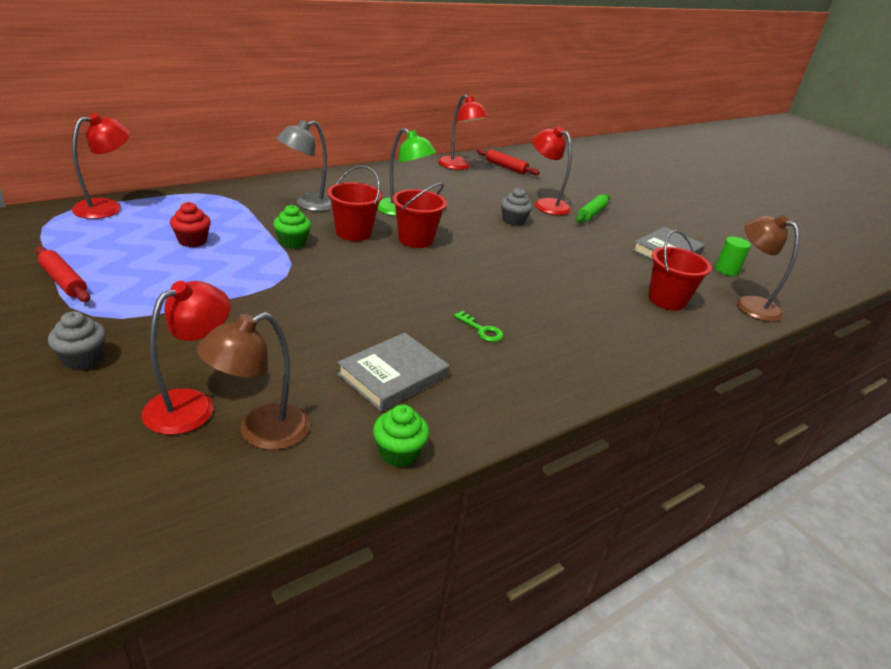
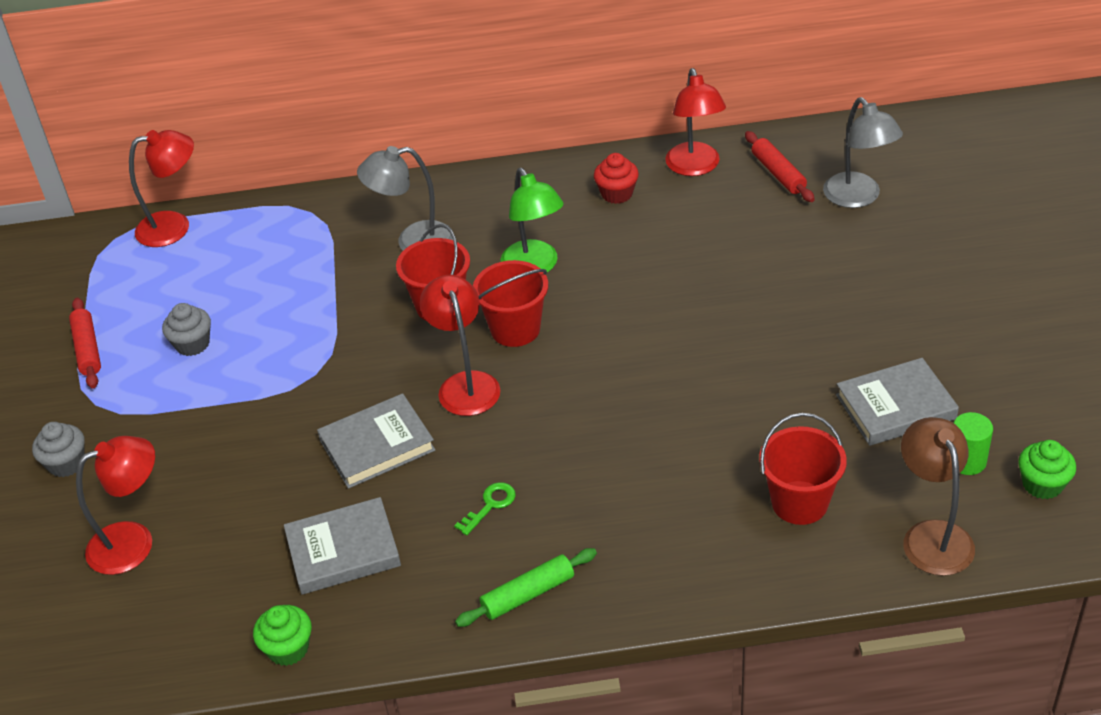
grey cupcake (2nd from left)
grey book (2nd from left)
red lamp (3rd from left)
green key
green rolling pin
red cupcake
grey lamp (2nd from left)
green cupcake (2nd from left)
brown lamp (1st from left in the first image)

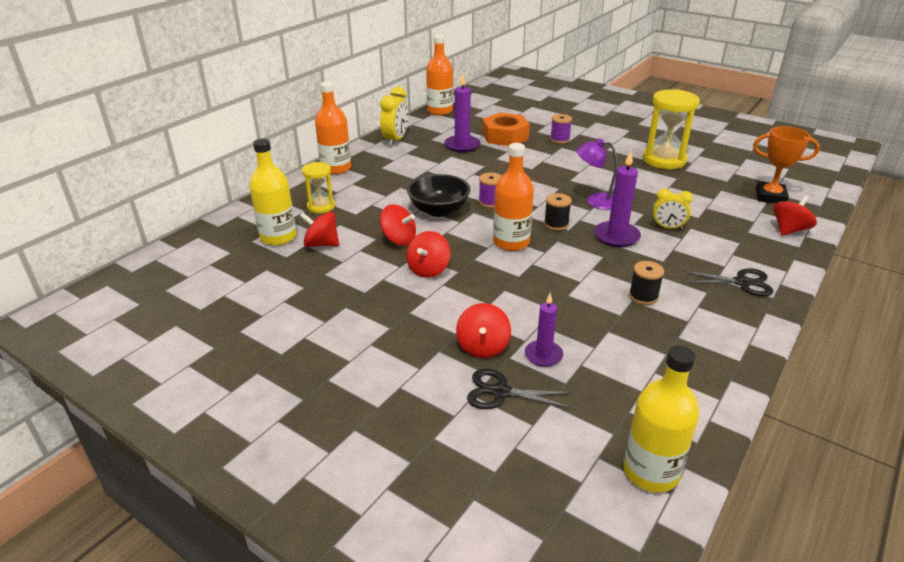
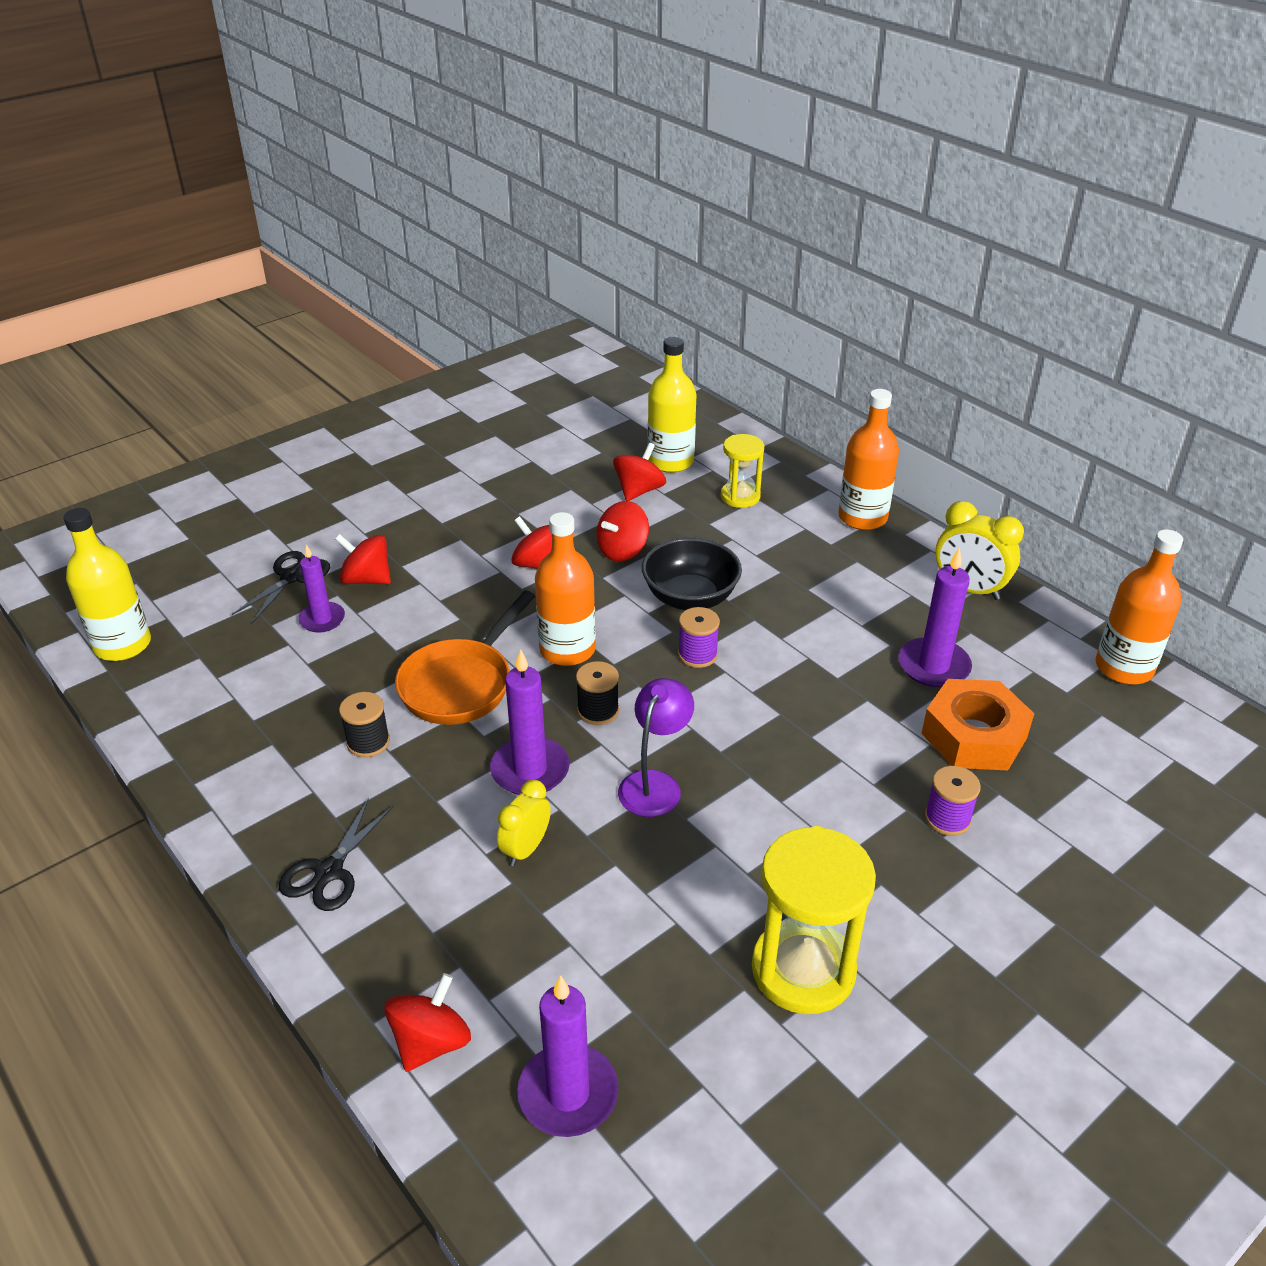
red spinning top (2nd from left)
orange pan
purple candle (3rd from left)

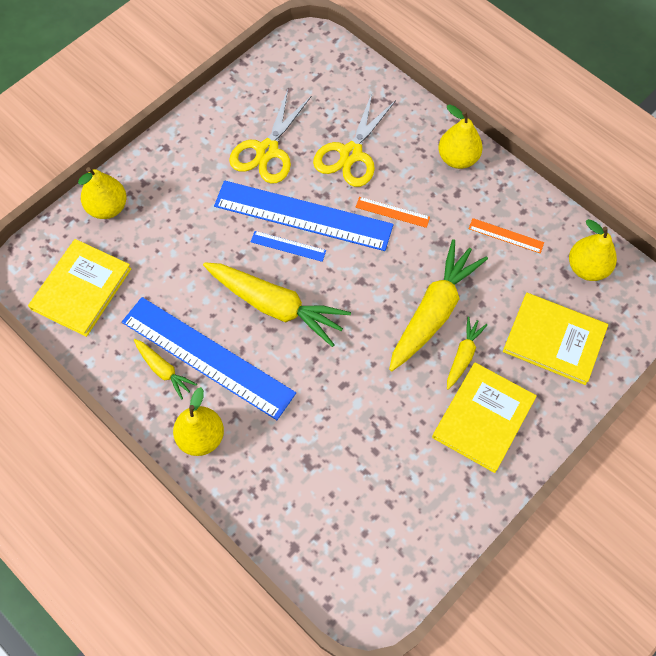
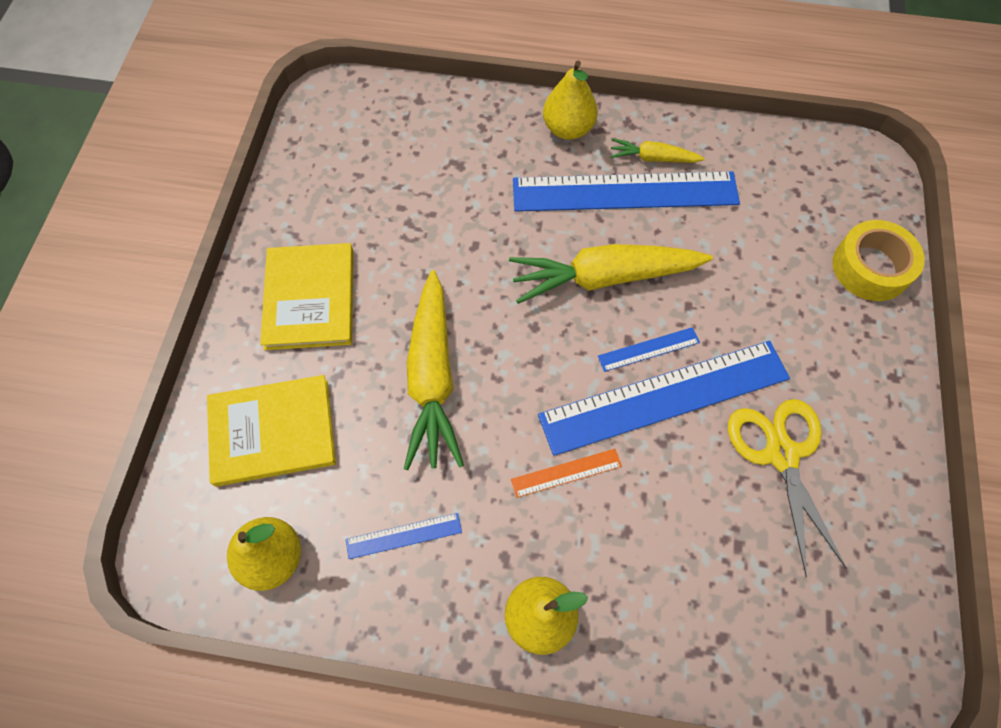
blue ruler (1st from left)
yellow tape
yellow book (1st from left in the first image)
yellow scissors (2nd from left in the first image)
yellow carrot (4th from left in the first image)

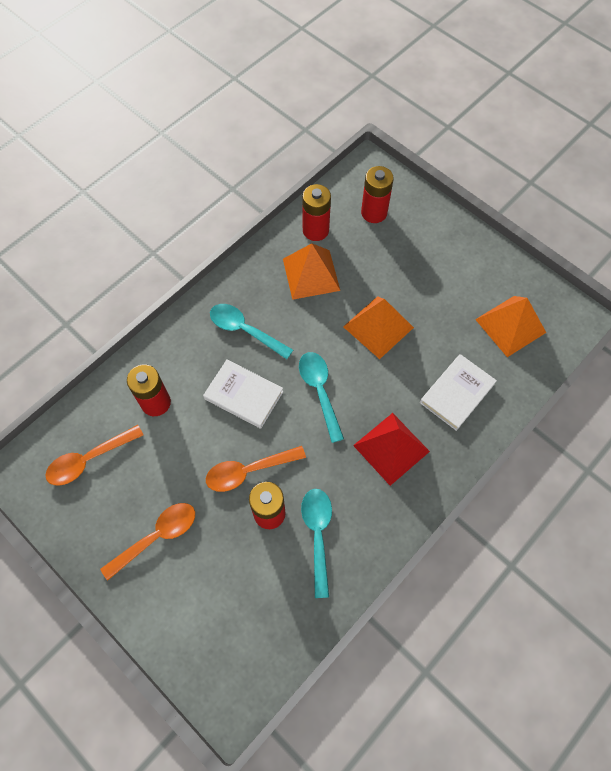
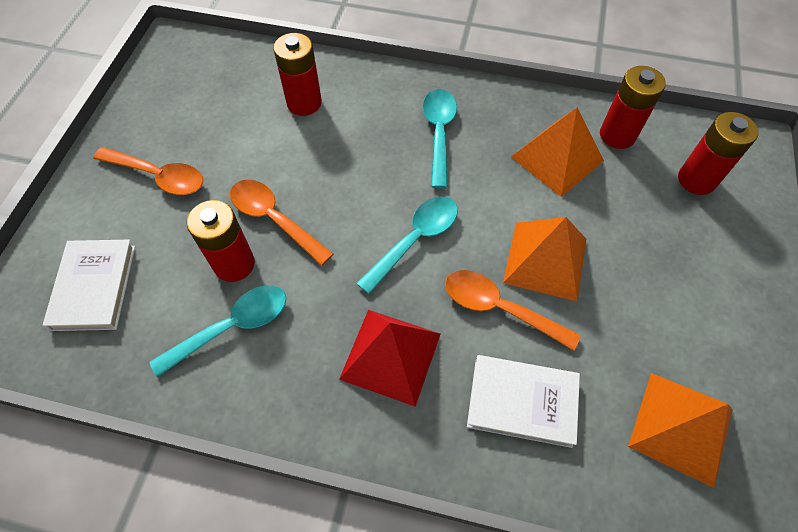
white book (1st from left)
orange spoon (3rd from left)

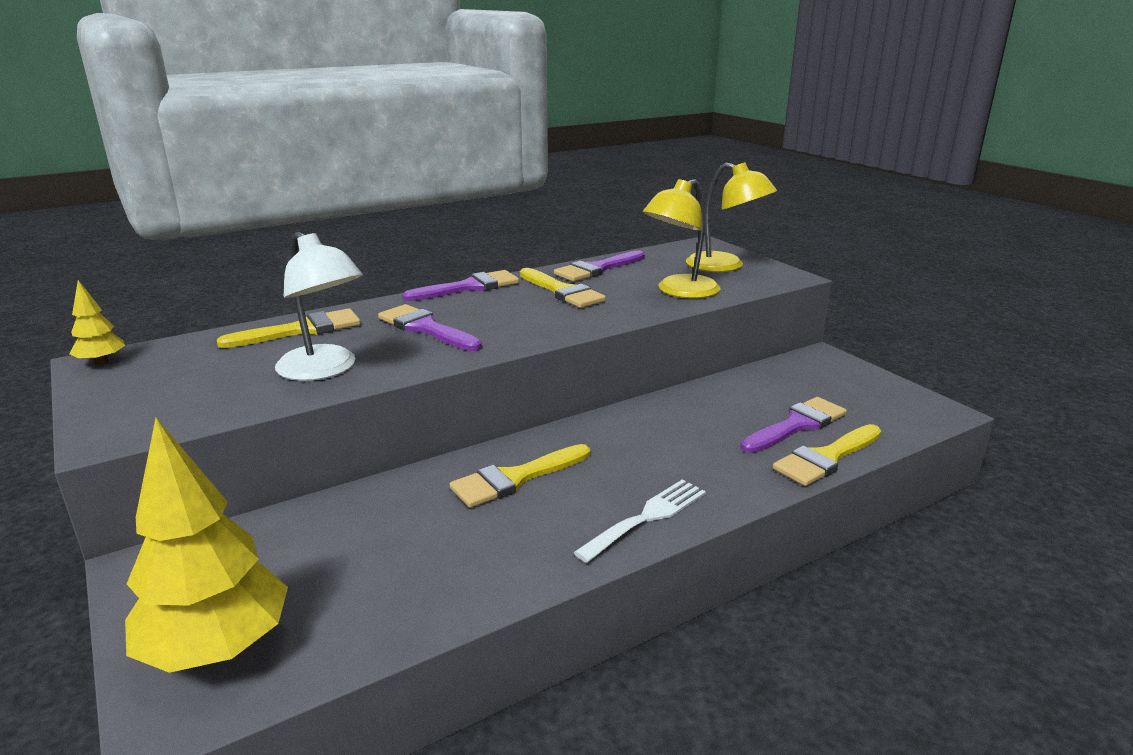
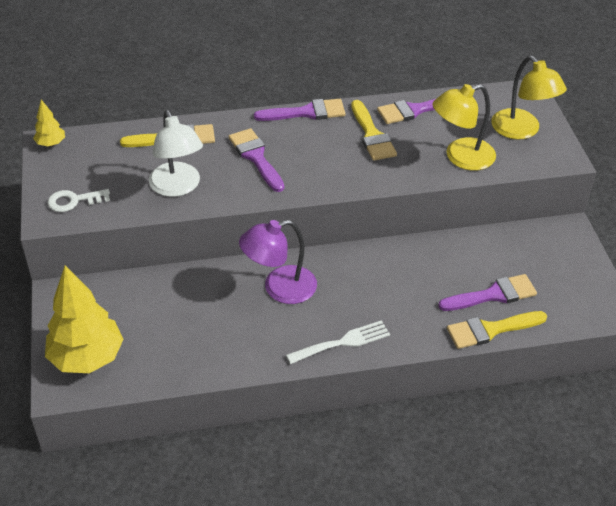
white key
purple lamp

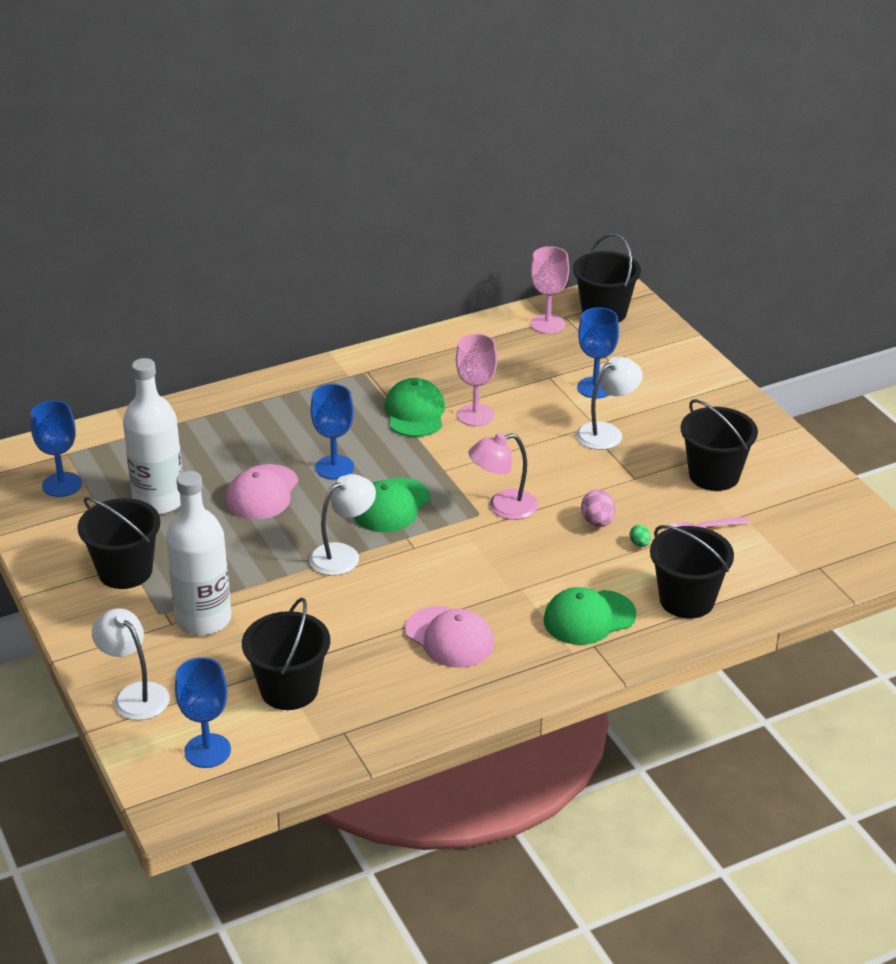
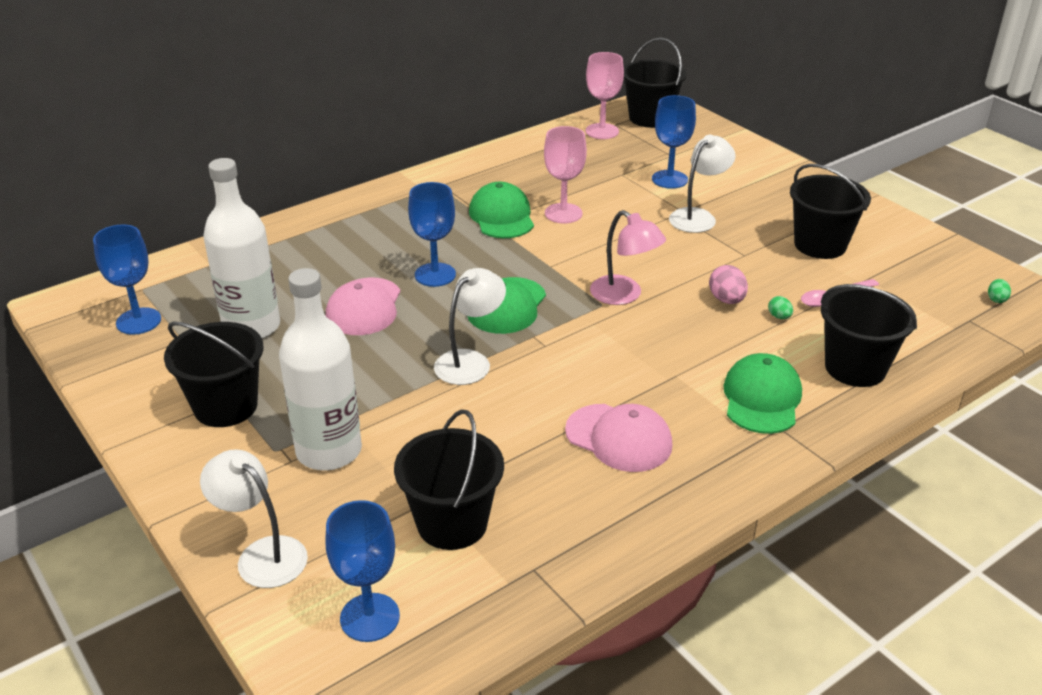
pink lamp
green cap (3rd from left)
green egg (2nd from left)

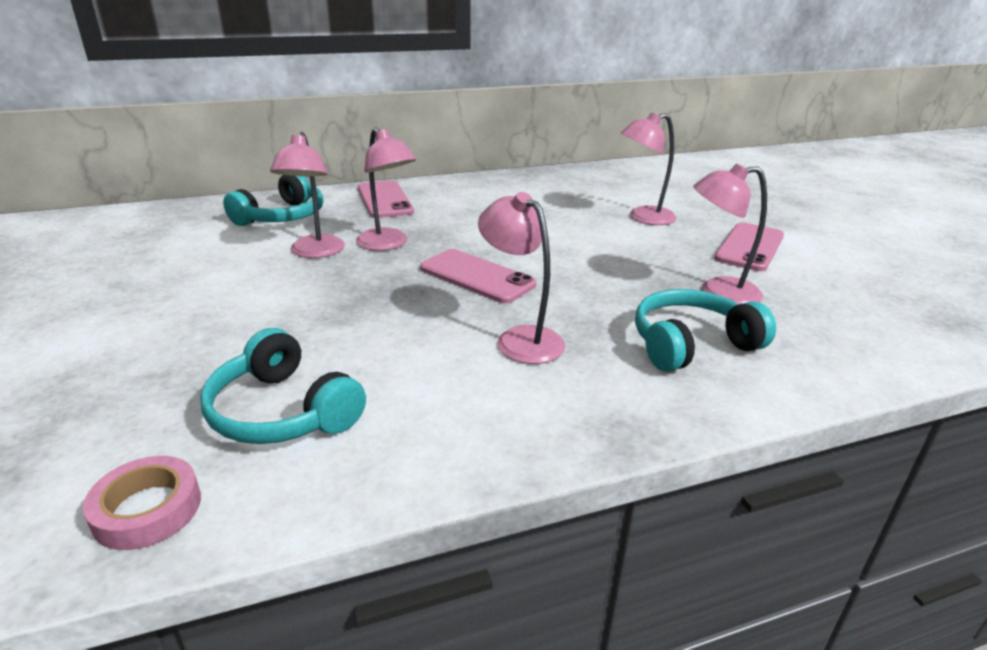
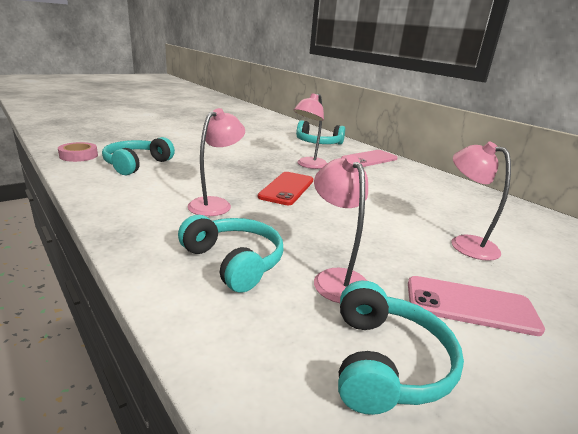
red phone
turquoise headphones (4th from left)
pink lamp (1st from left in the first image)

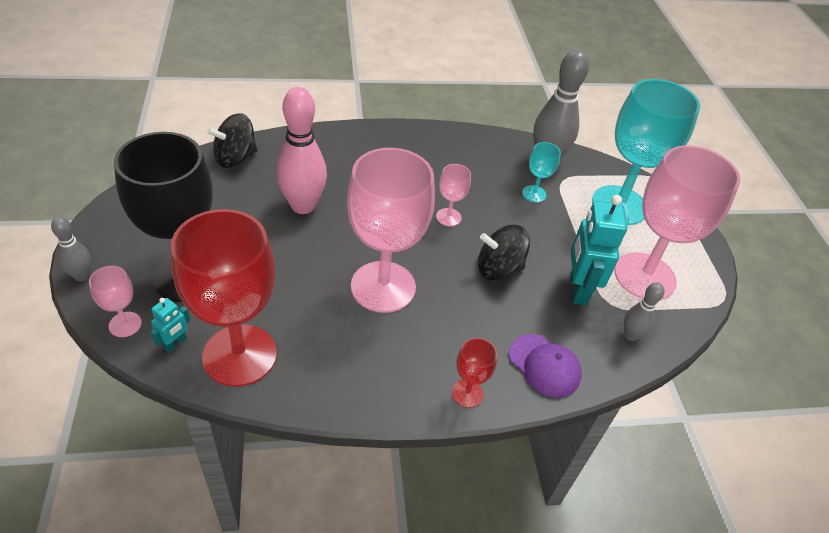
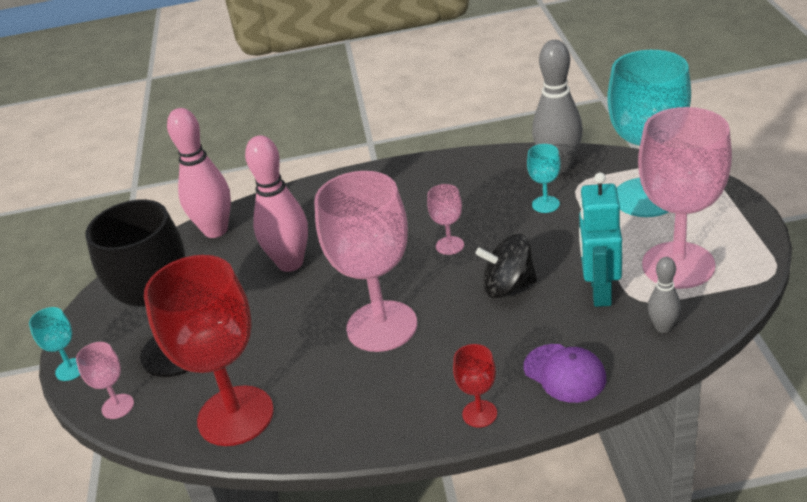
turquoise goblet (1st from left)
pink bowling pin (1st from left)
turquoise robot (1st from left in the first image)

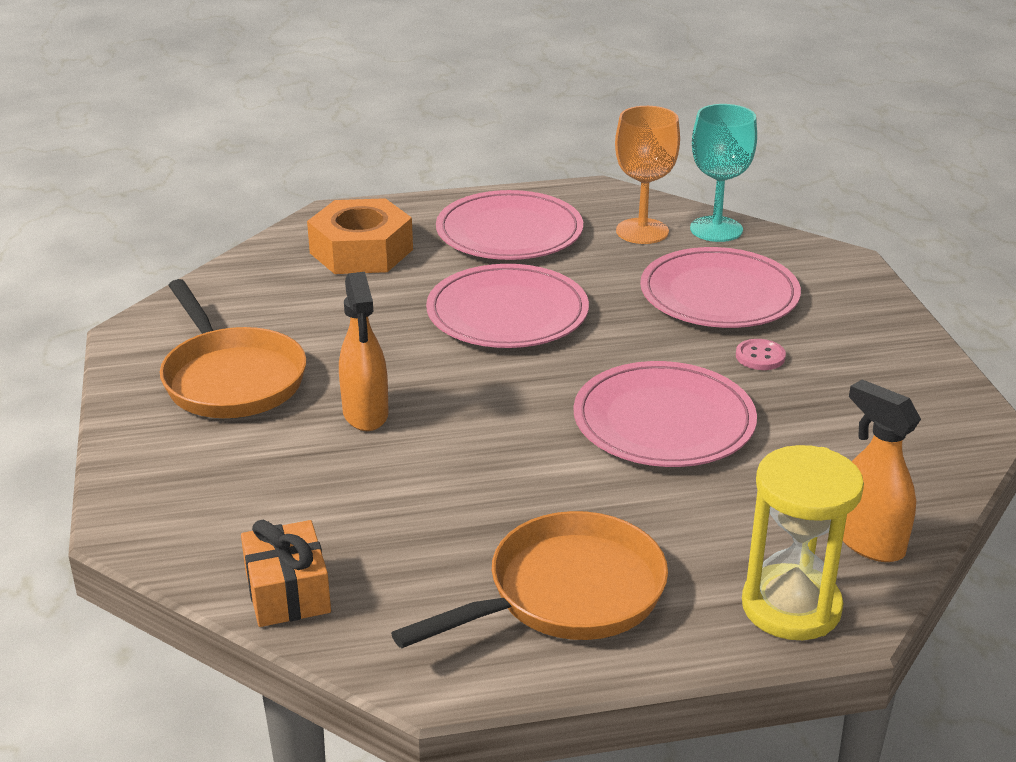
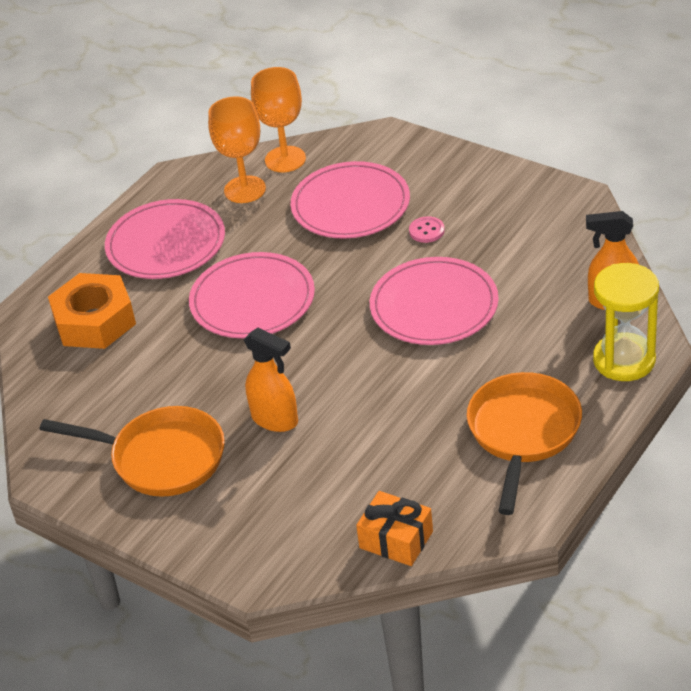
orange goblet (2nd from left)

